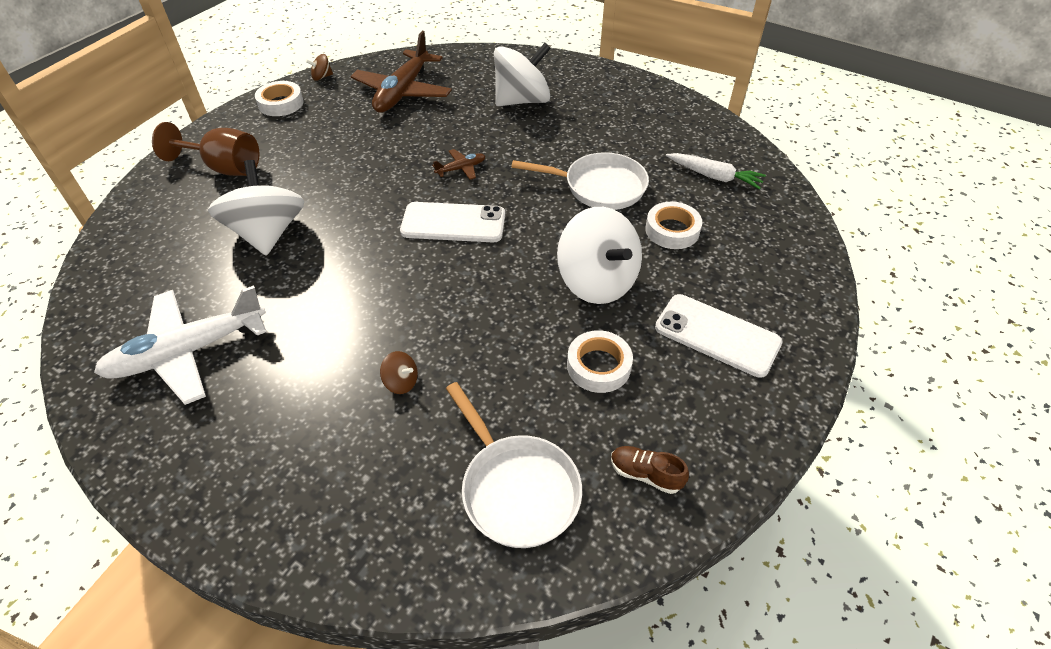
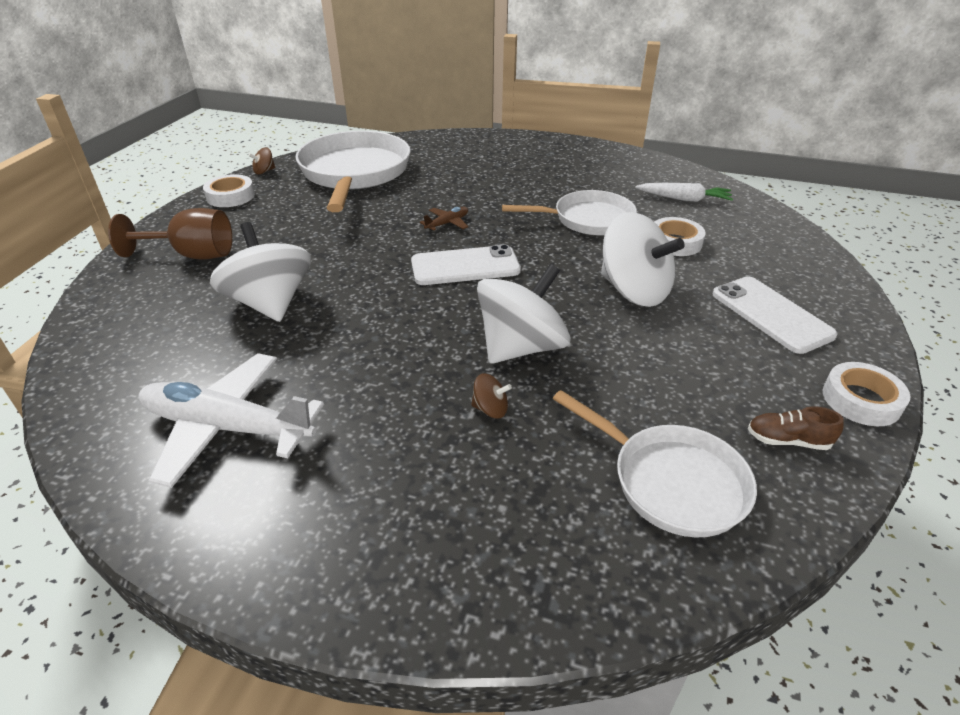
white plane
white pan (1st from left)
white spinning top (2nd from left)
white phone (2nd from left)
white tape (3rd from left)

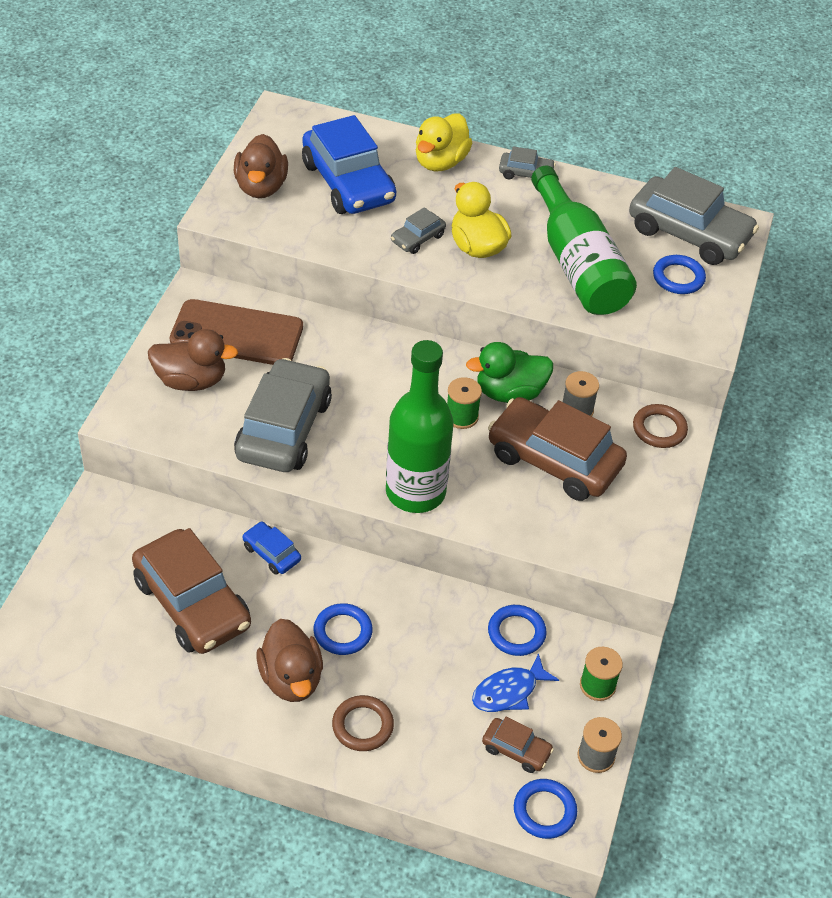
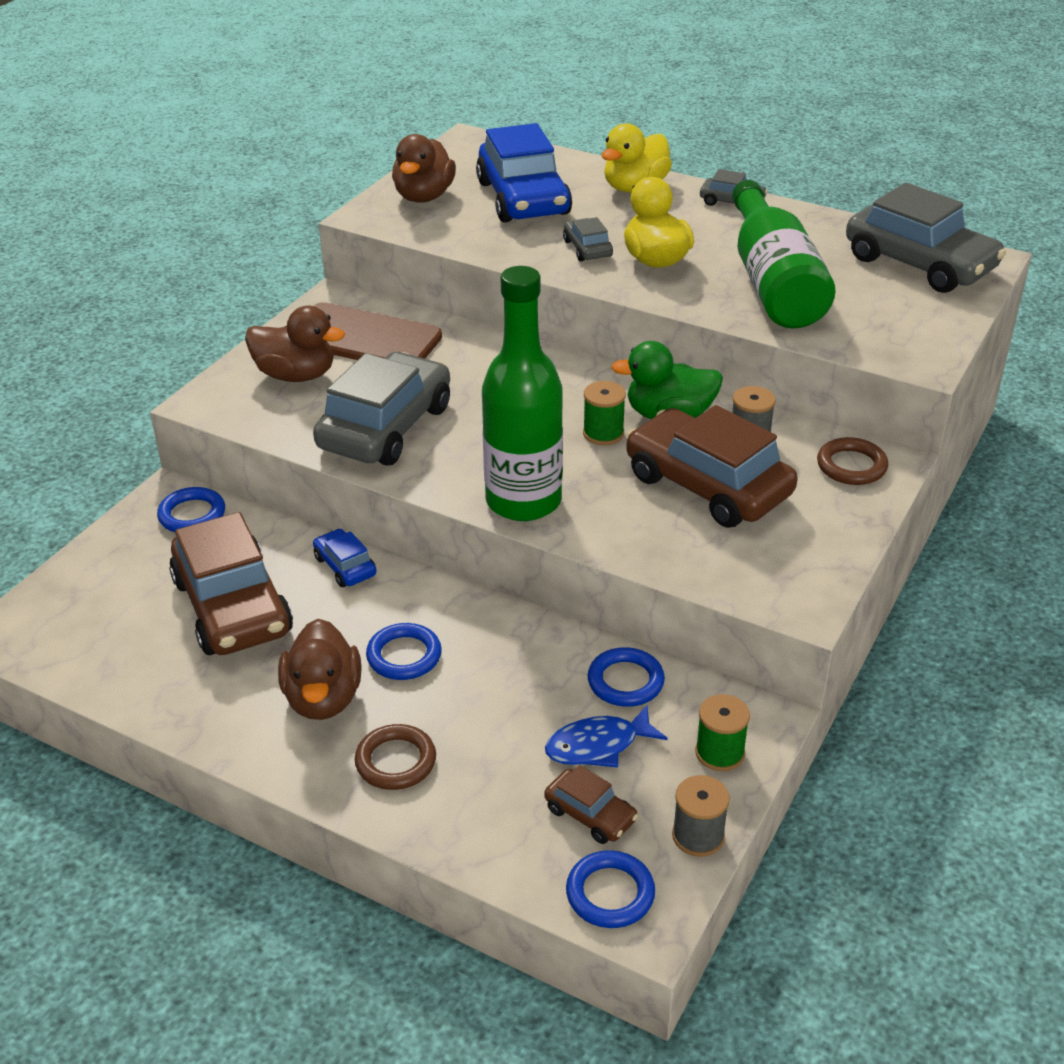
blue ring (1st from left)
grey car (2nd from left)

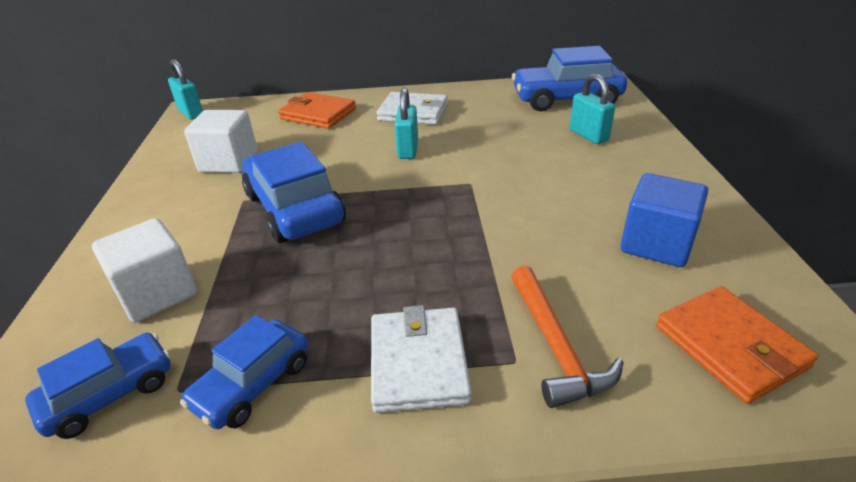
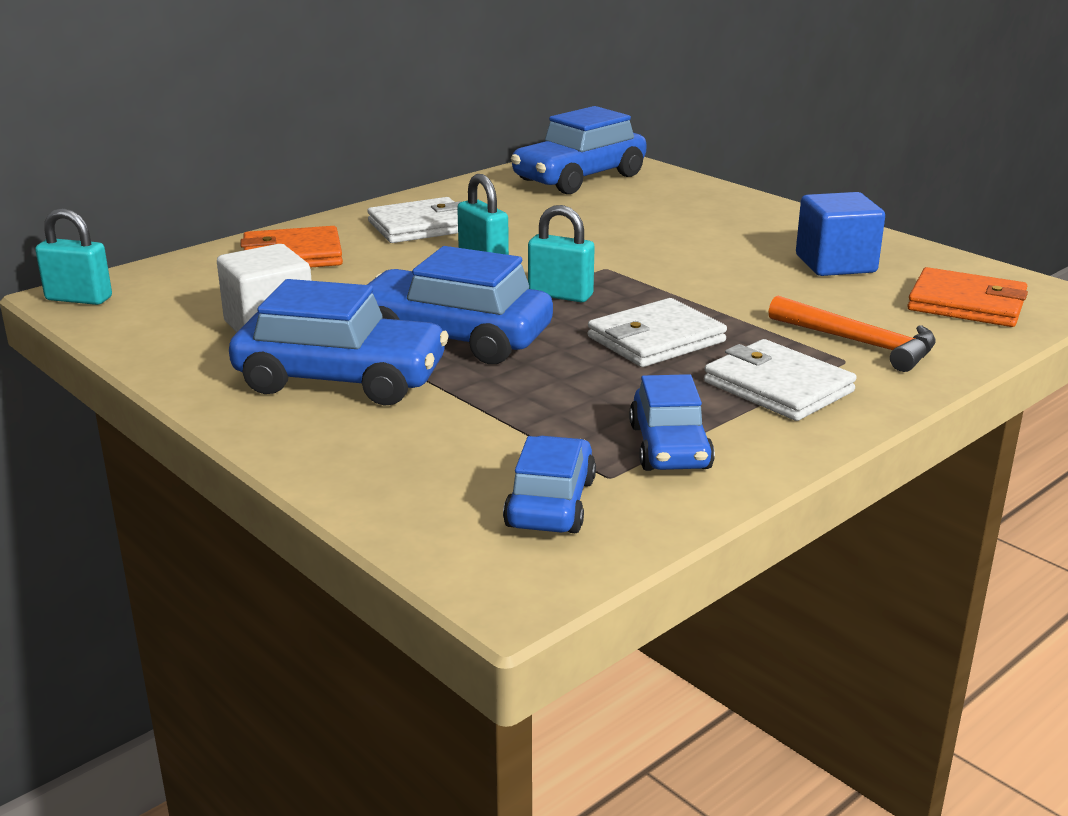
blue car (1st from left)
turquoise padlock (3rd from left)
white wallet (2nd from left)
white cube (1st from left in the first image)

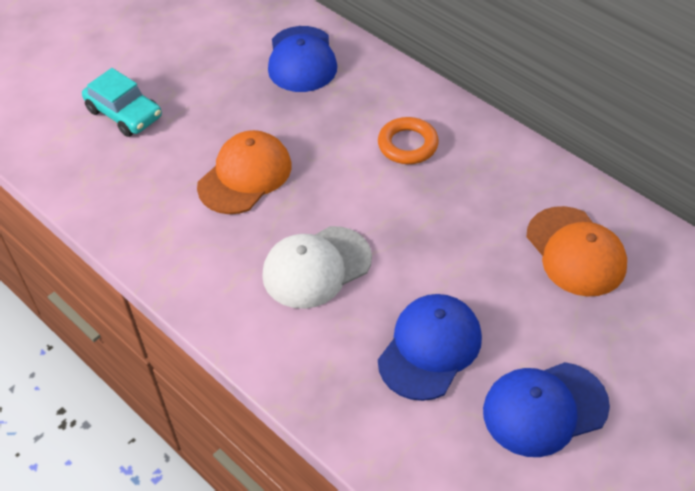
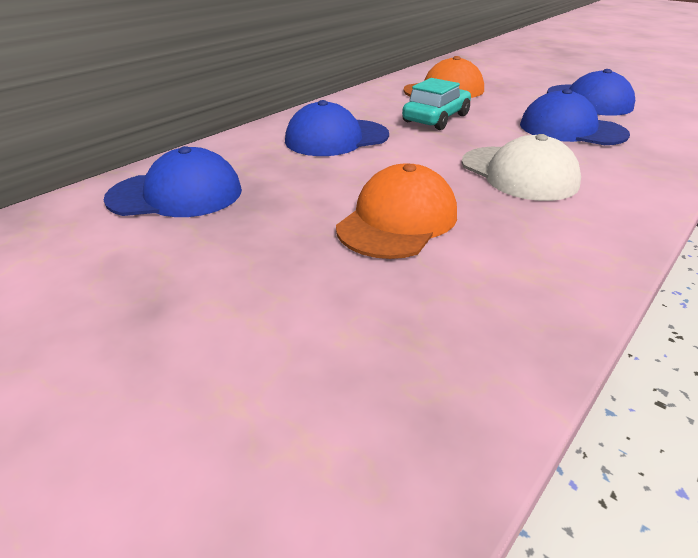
blue cap (2nd from left)
orange cap (1st from left)
turquoise car

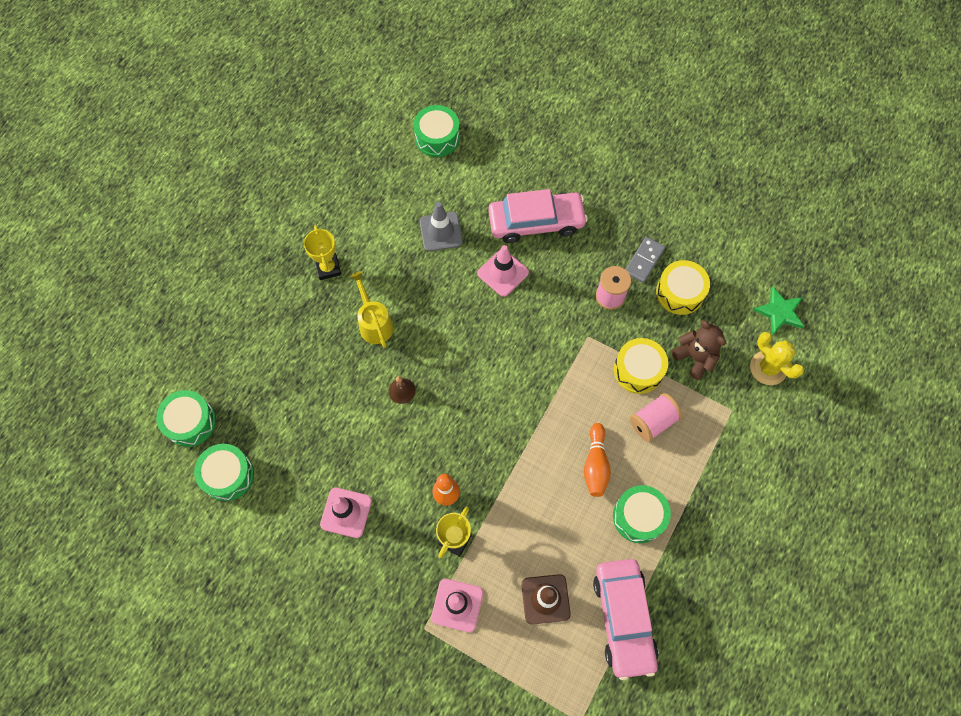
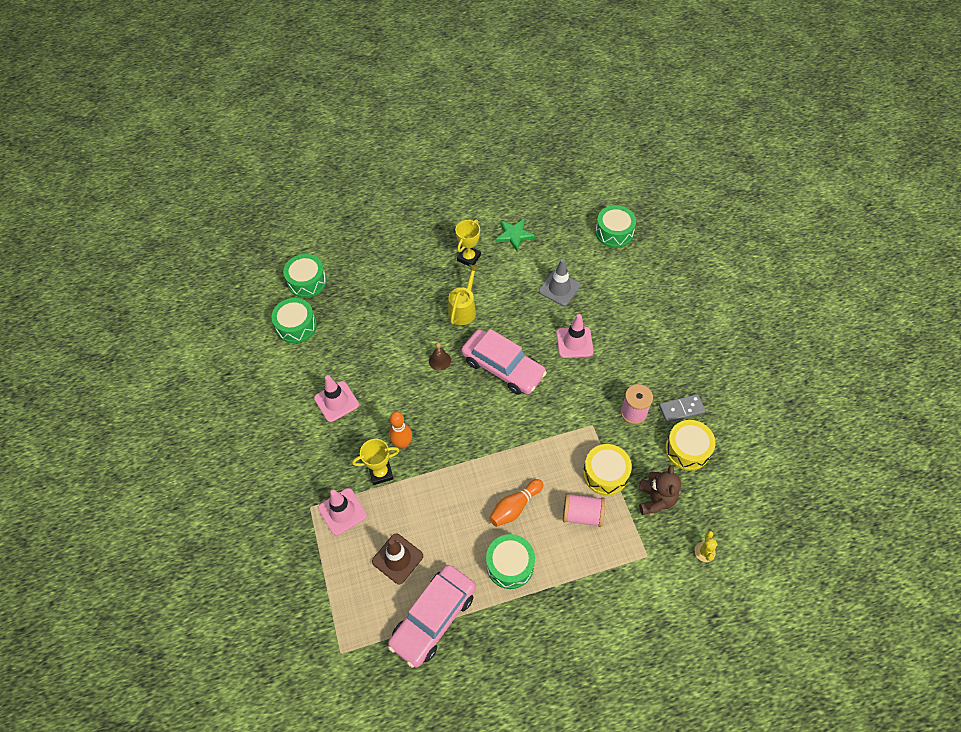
pink car (2nd from left)
green star
yellow cactus

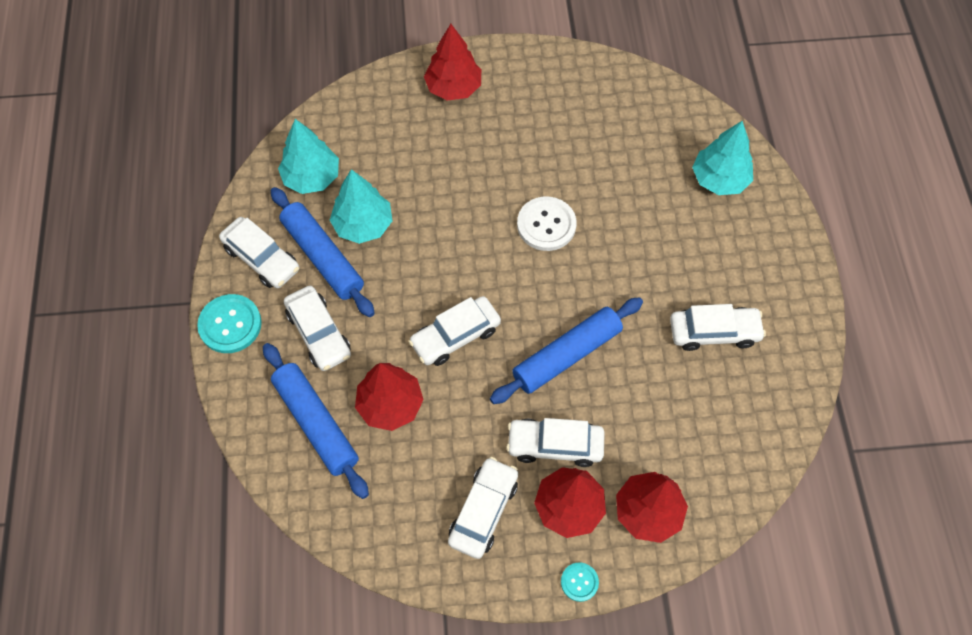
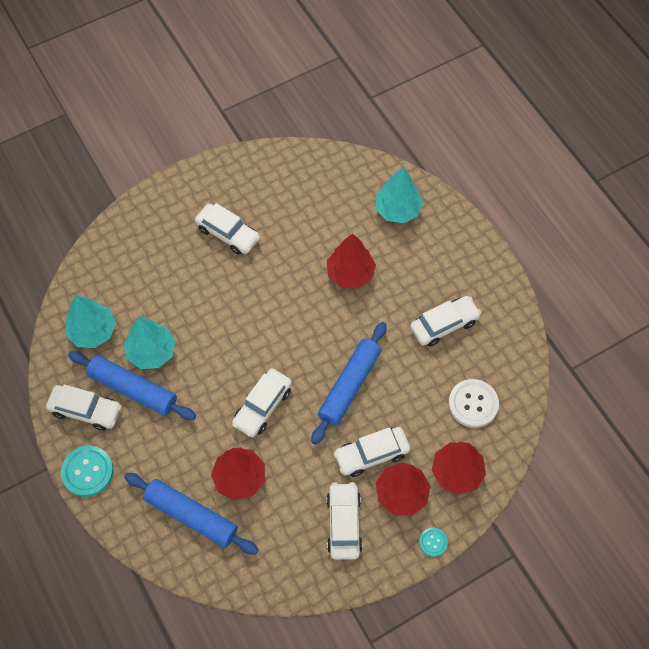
white car (2nd from left)
red tree (2nd from left)
white button

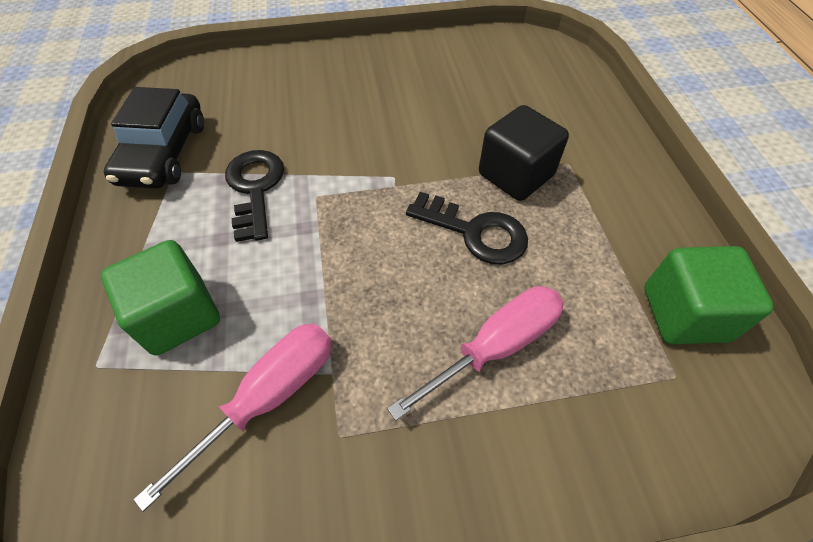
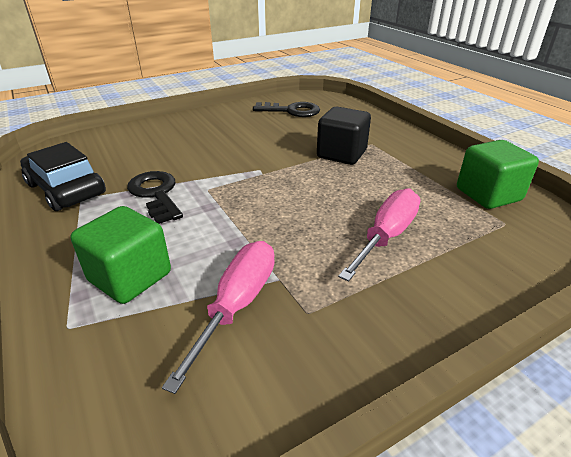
black car
black key (2nd from left)

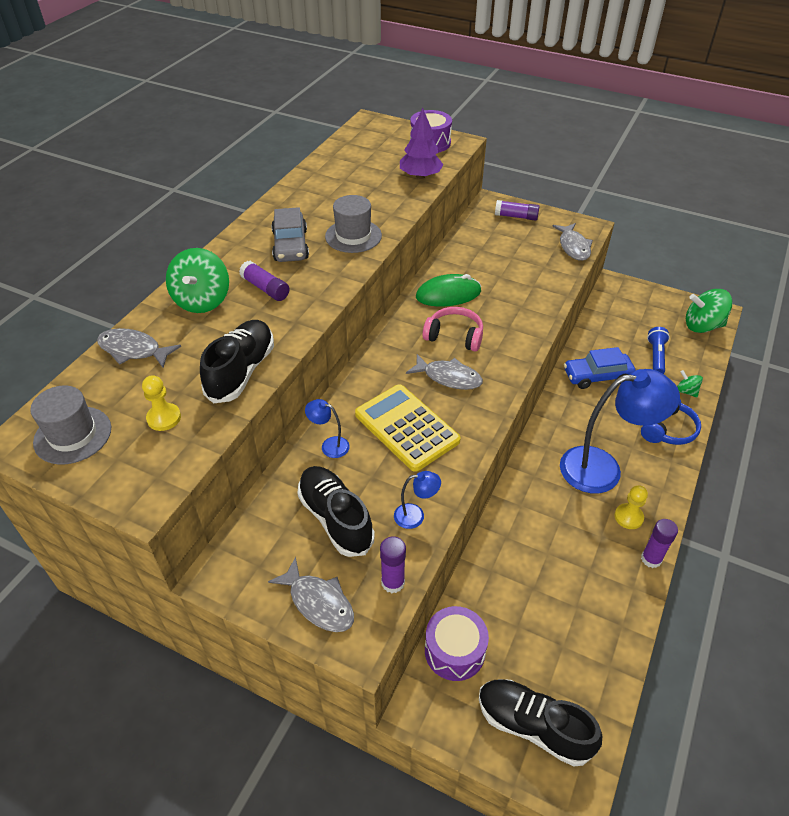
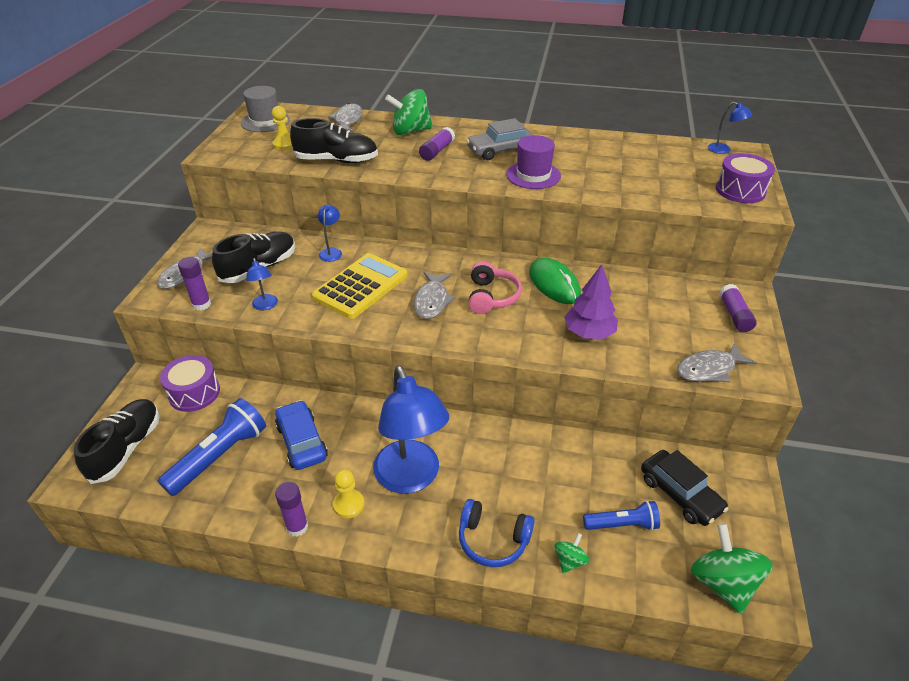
blue flashlight (1st from left)
blue car
purple hat
purple tree
black car
blue lamp (4th from left)

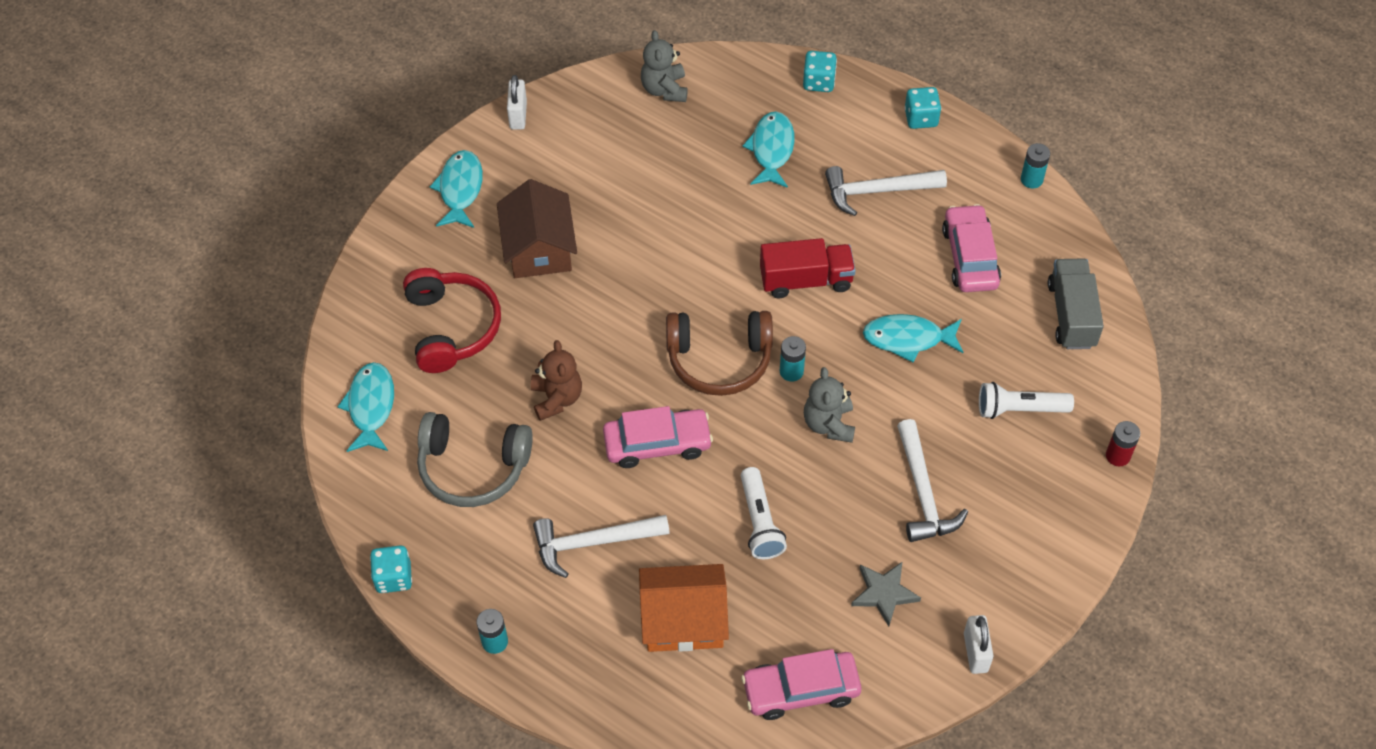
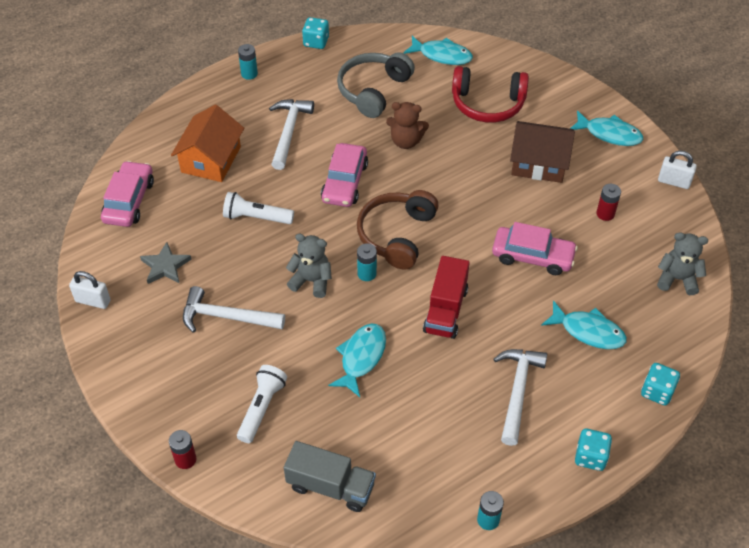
pink car (3rd from left)
red battery (2nd from left)

